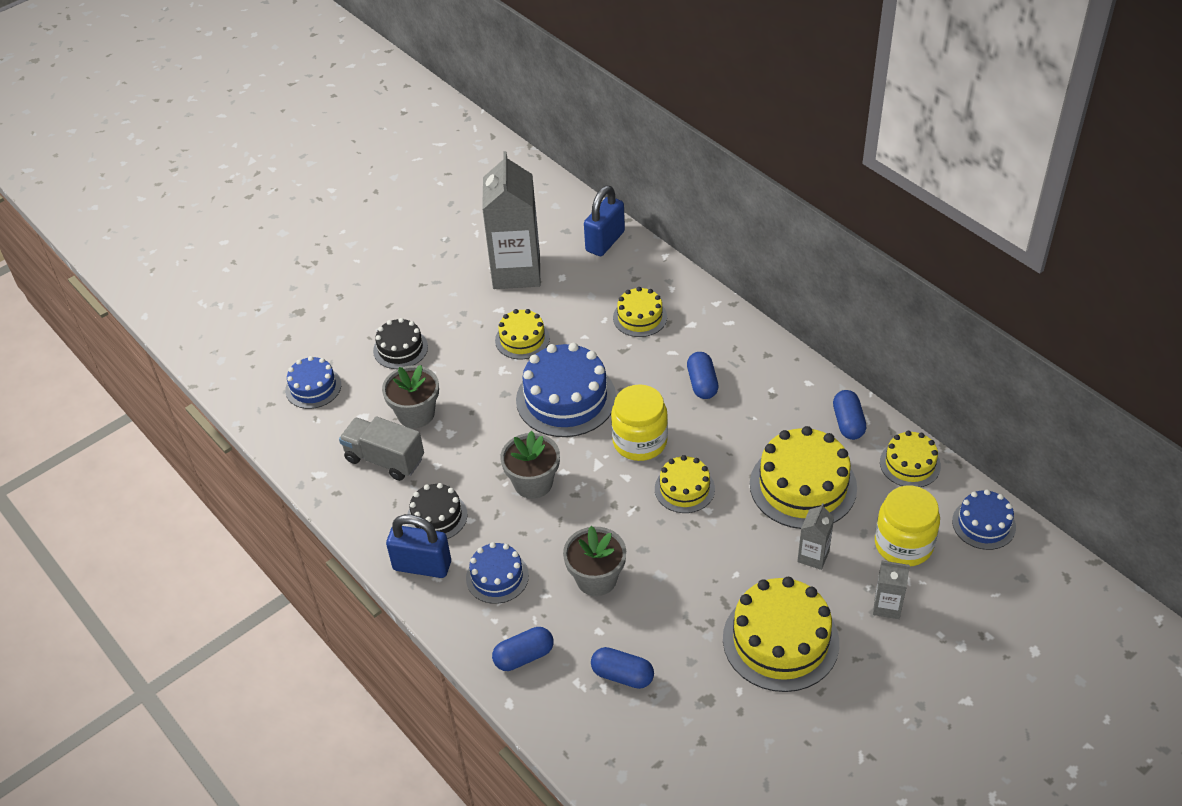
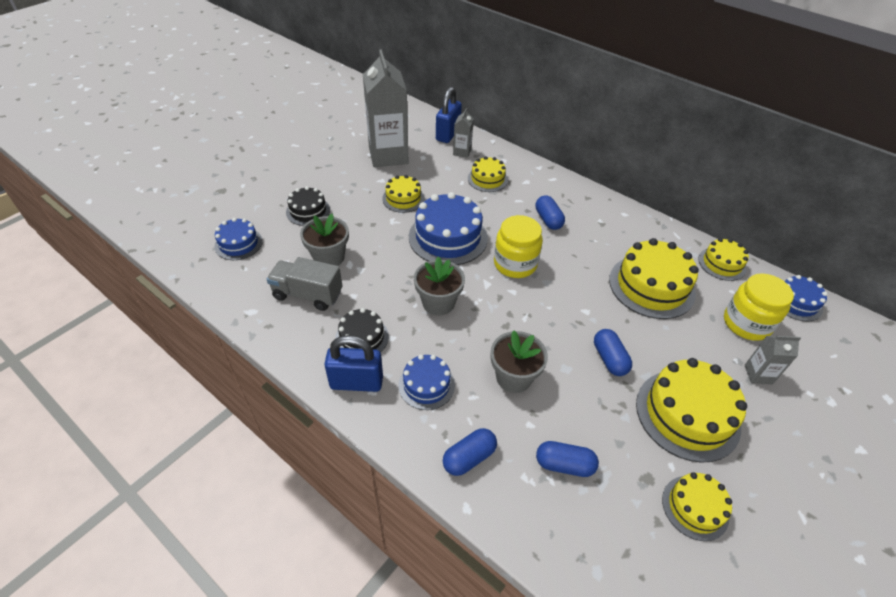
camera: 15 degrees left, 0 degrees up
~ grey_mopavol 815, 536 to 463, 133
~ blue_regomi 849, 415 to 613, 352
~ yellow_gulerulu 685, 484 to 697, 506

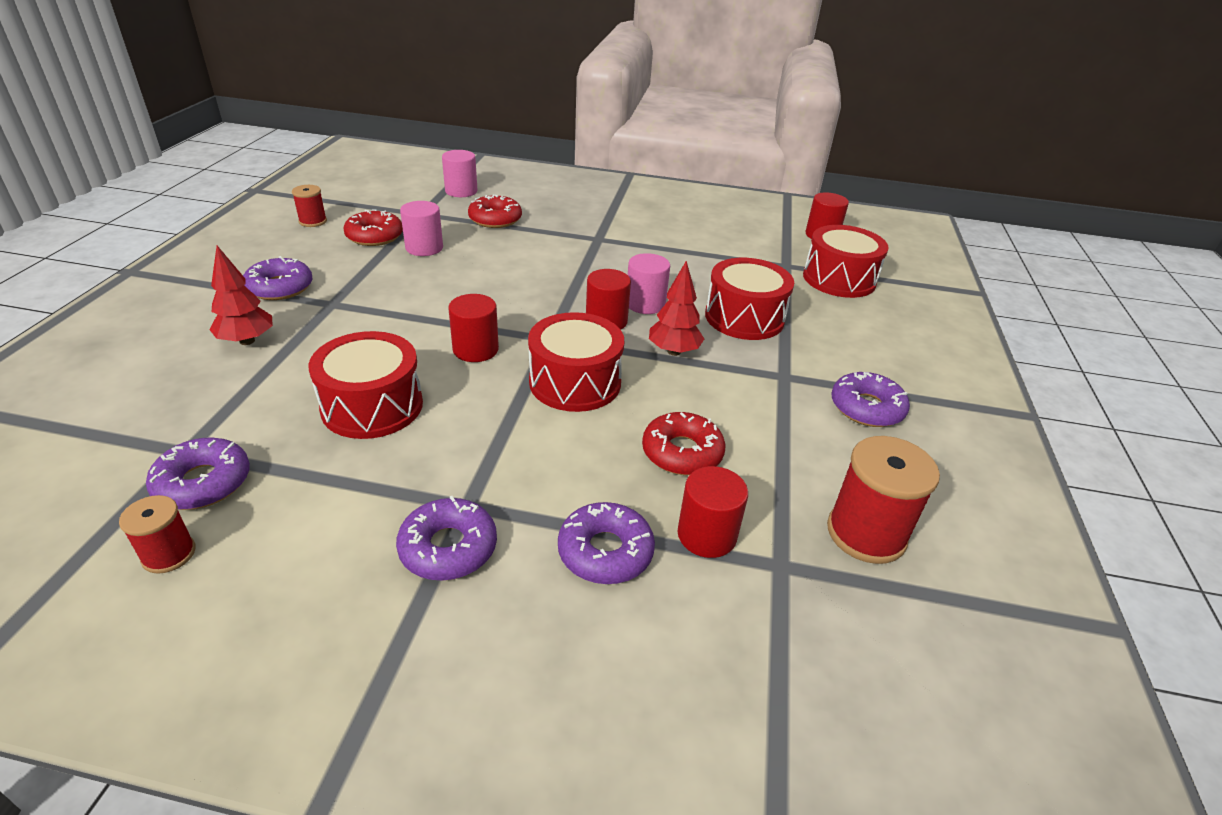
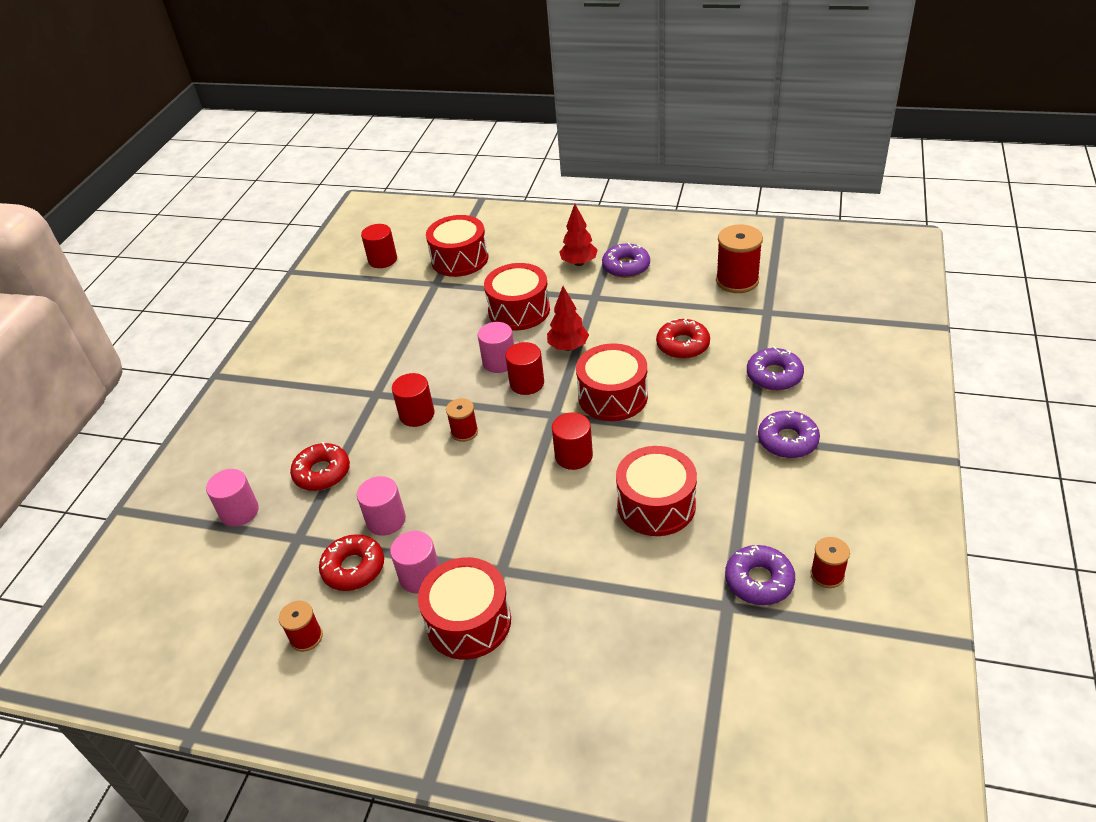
camera: 80 degrees left, 5 degrees up
+ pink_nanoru 414, 562
~ red_nanoru 713, 512 to 413, 400
~ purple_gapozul 277, 278 to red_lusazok 464, 608
+ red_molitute 462, 420
~ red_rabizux 241, 295 to 578, 235

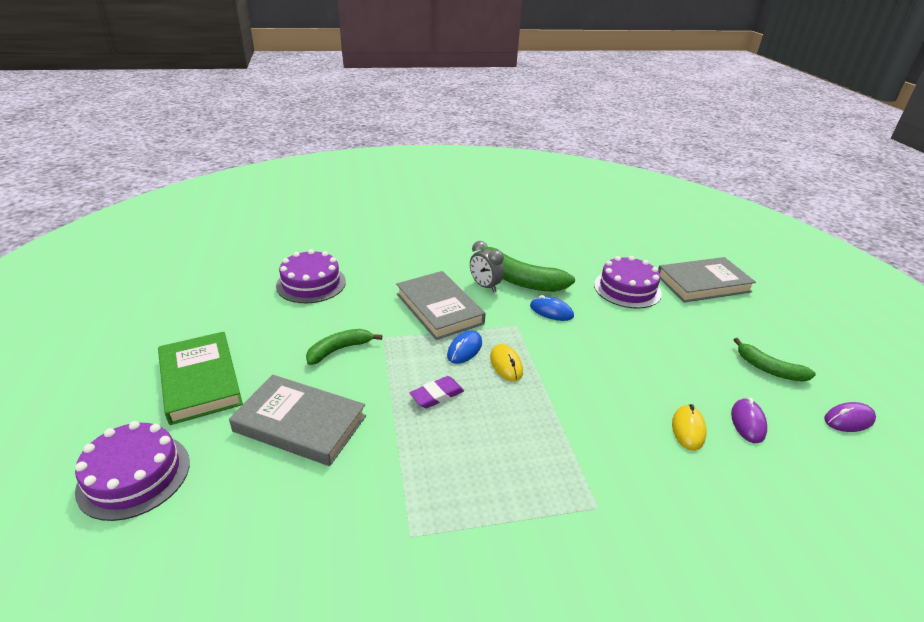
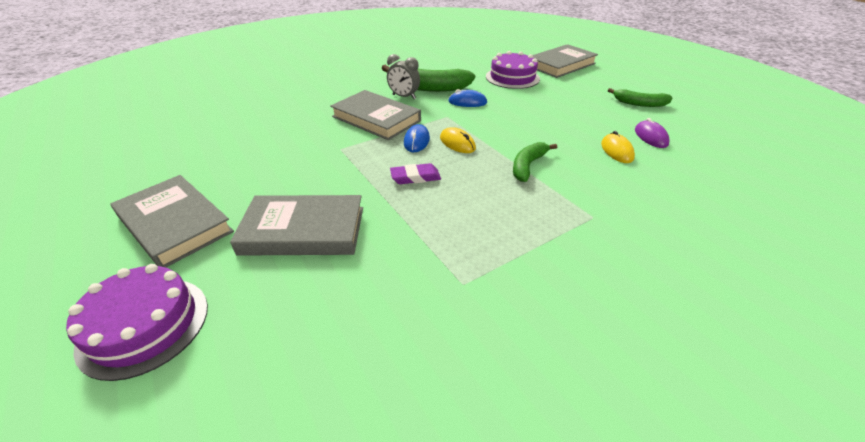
camera: 20 degrees left, 5 degrees up
~ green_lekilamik 200, 378 to grey_lekilamik 172, 221
~ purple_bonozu 436, 392 = 415, 173 45 degrees clockwise
~ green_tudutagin 344, 347 to 535, 162
- purple_gulerulu 311, 276
- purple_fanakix 850, 417

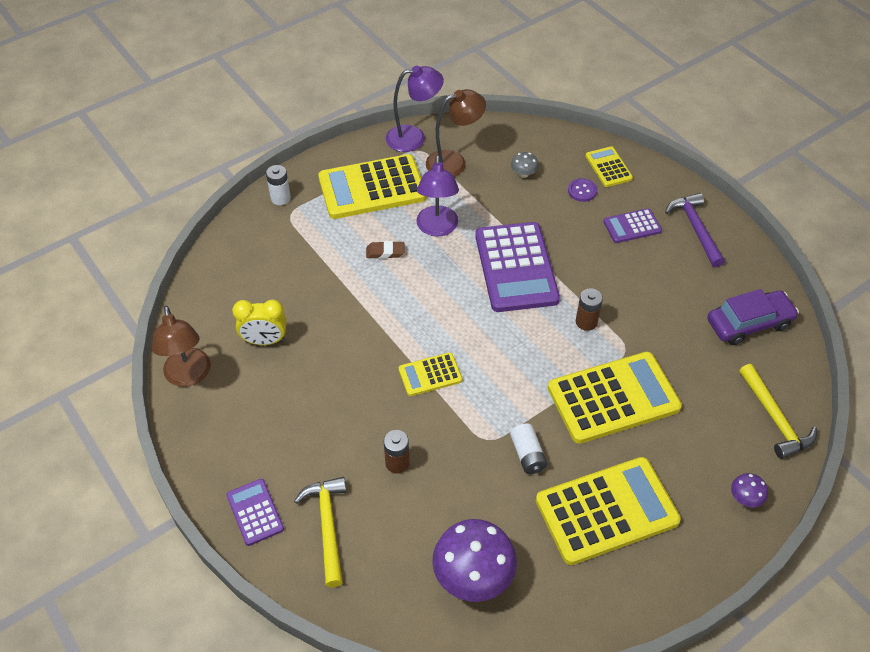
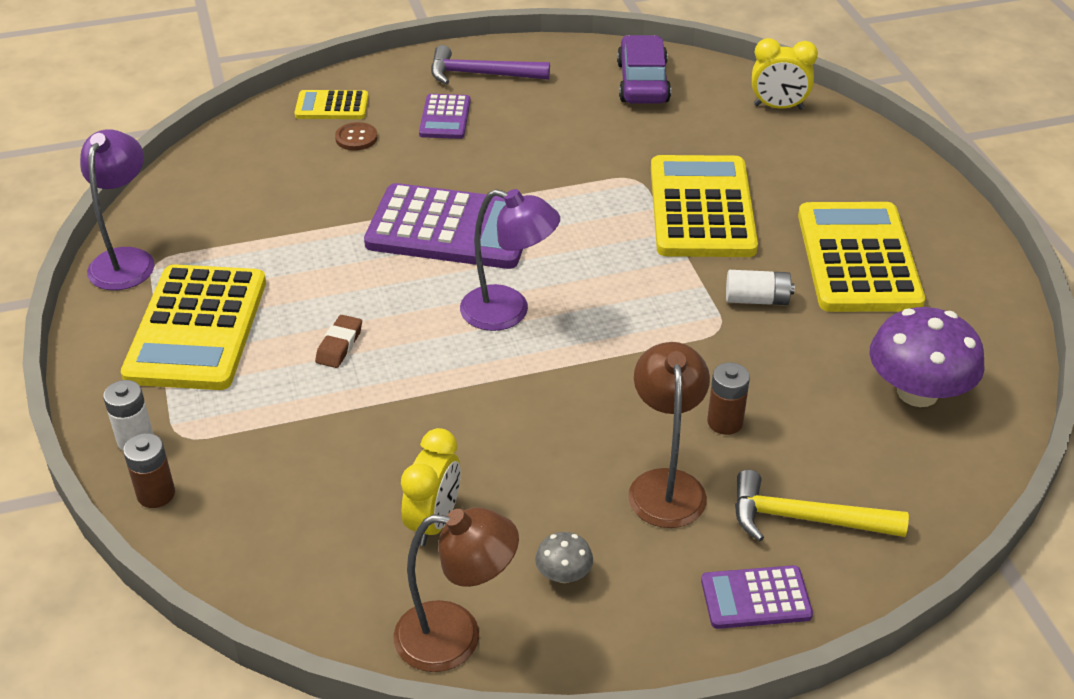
camera: 70 degrees left, 10 degrees down
~ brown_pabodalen 589, 309 to 149, 470
~ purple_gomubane 582, 190 to brown_gomubane 356, 136
~ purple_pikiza 437, 196 to 510, 260
~ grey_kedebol 525, 165 to 564, 557
~ brown_pikiza 456, 133 to 669, 435
~ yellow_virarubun 778, 411 to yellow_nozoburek 785, 74
- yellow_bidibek 430, 374
- purple_kedebol 749, 490

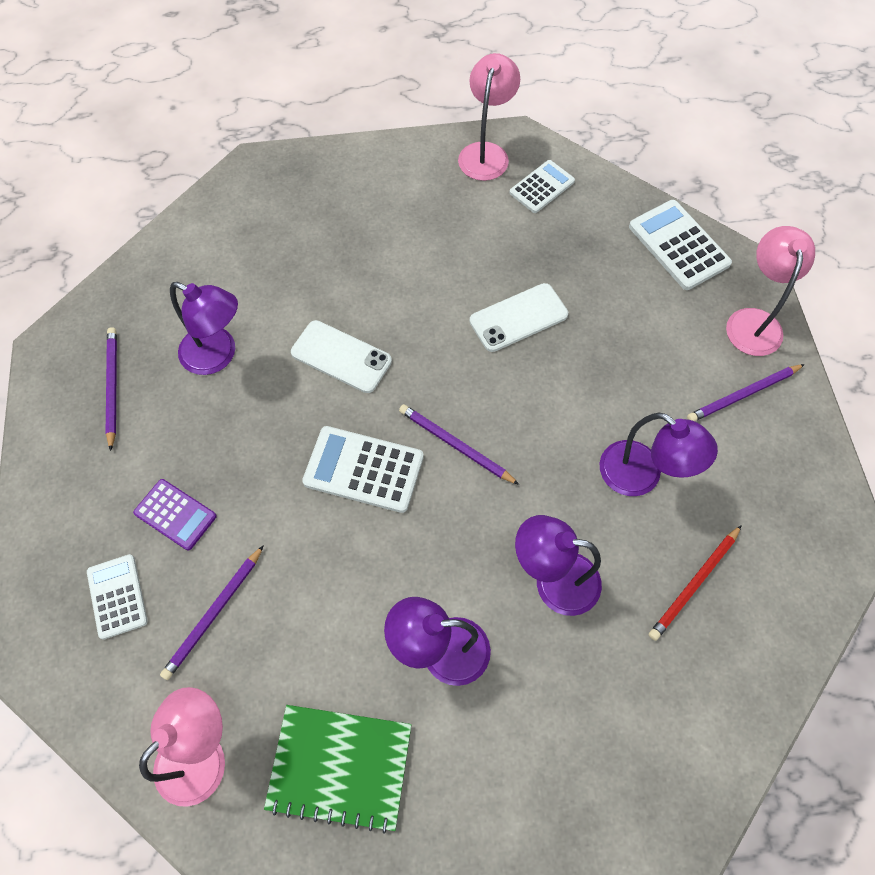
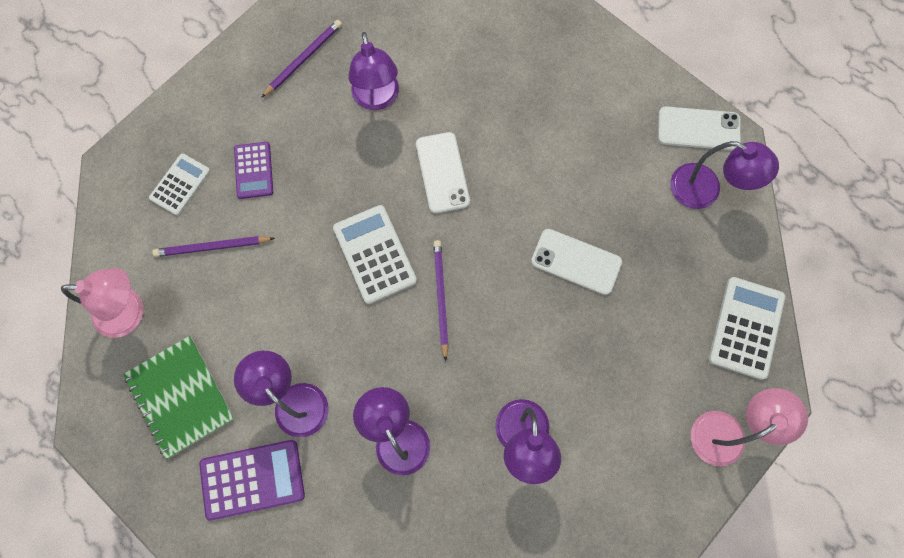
camera: 50 degrees right, 10 degrees up
+ purple_bidibek 252, 480
~ pink_pikiza 489, 117 to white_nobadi 699, 128
~ white_bidibek 542, 186 to purple_pikiza 725, 175
- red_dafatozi 695, 583
- purple_dafatozi 746, 392

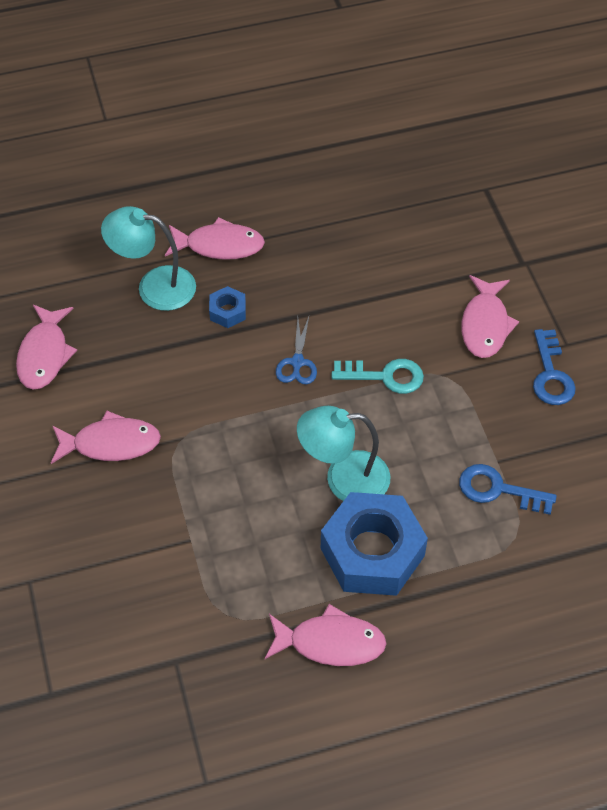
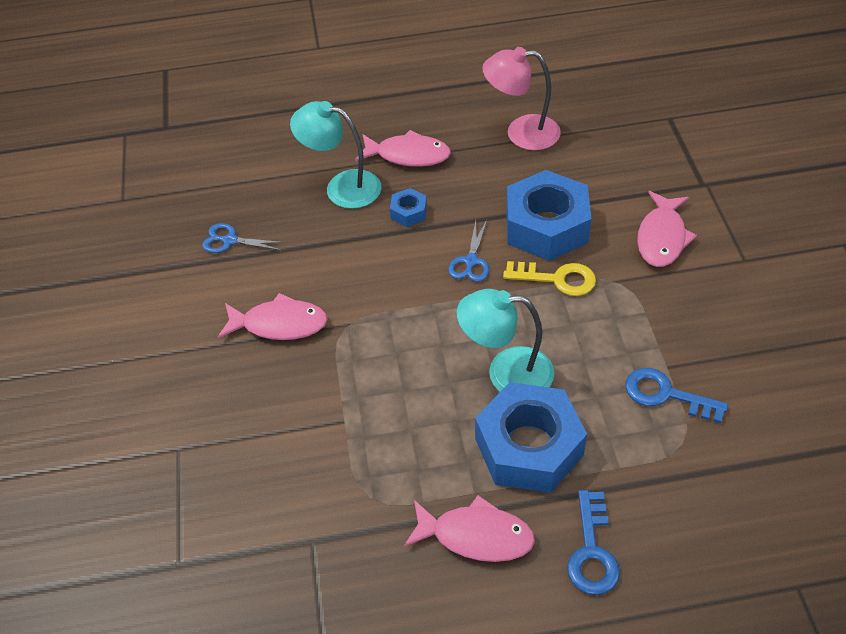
camera: 10 degrees right, 5 degrees down
~ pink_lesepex 46, 347 to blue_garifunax 243, 238
+ pink_pikiza 521, 98
~ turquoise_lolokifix 378, 376 to yellow_lolokifix 549, 278
+ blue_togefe 548, 215
~ blue_lolokifix 554, 367 to 593, 542

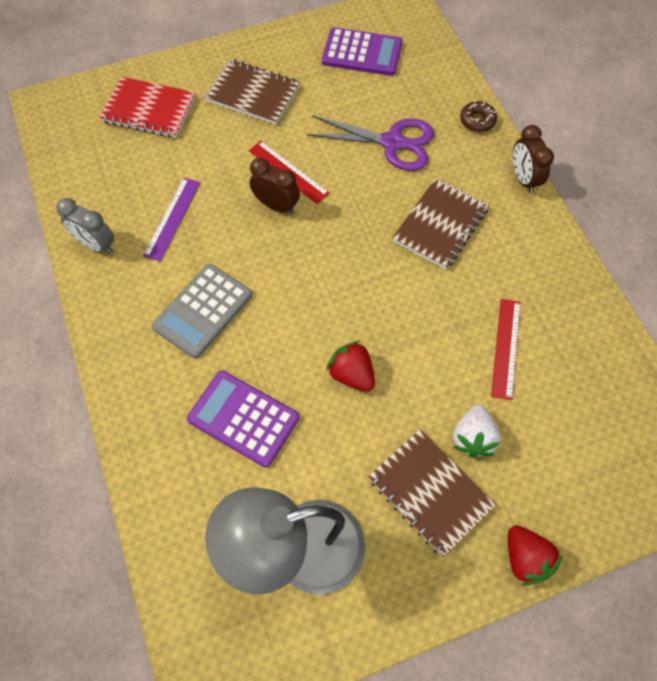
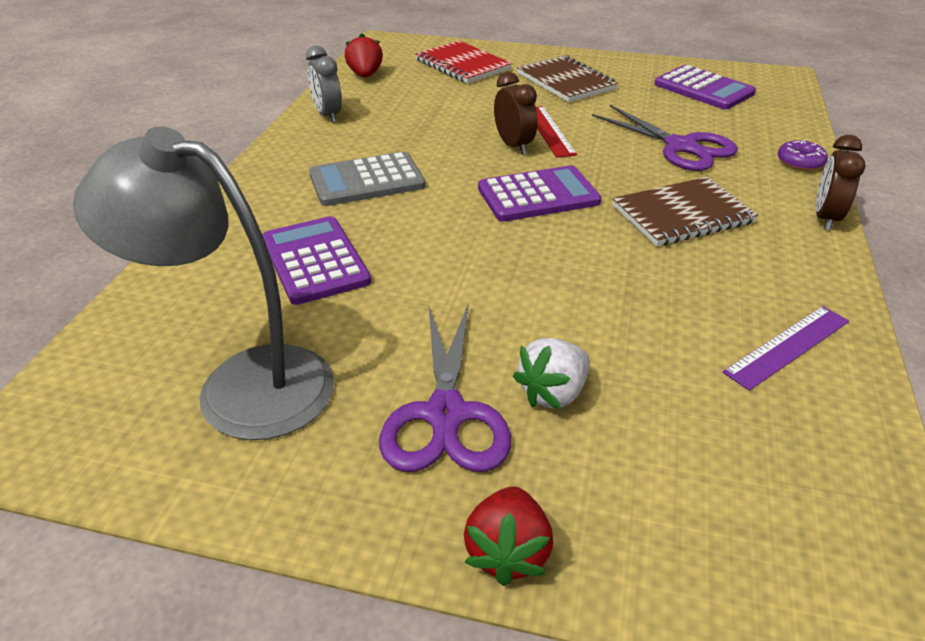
camera: 35 degrees right, 25 degrees down
~ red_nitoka 350, 366 to 364, 55
~ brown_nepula 432, 493 to purple_garifunax 445, 388
+ purple_bidibek 539, 193
~ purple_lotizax 171, 219 to 786, 348
~ brown_gapozul 478, 116 to purple_gapozul 803, 155
- red_lotizax 506, 349

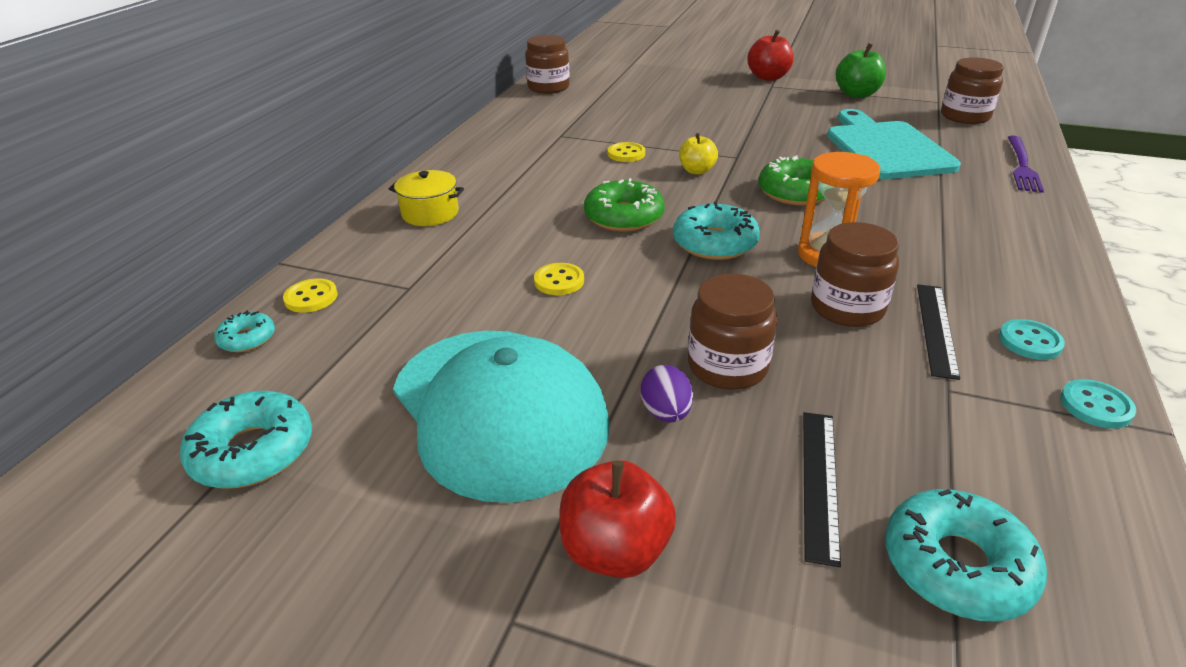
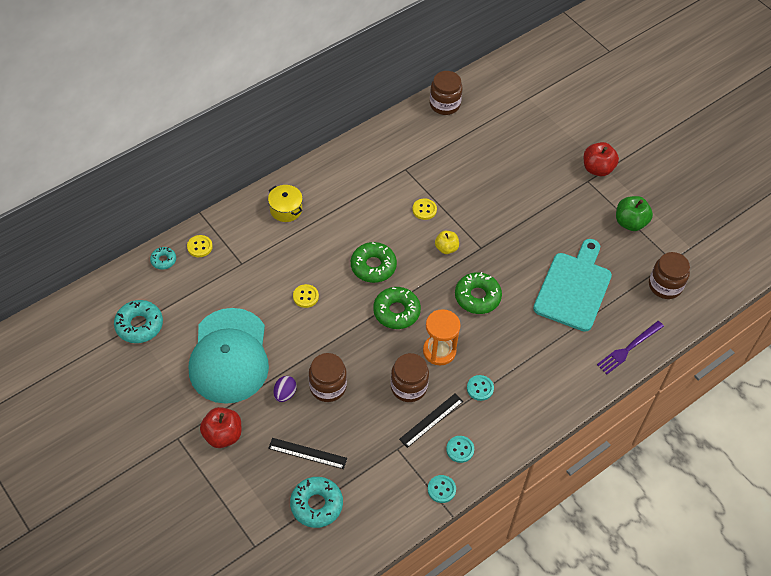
camera: 30 degrees right, 20 degrees up
~ black_lotizax 822, 489 = 307, 453 60 degrees clockwise
~ turquoise_gapozul 716, 230 to green_gapozul 397, 308
+ turquoise_gomubane 480, 388

